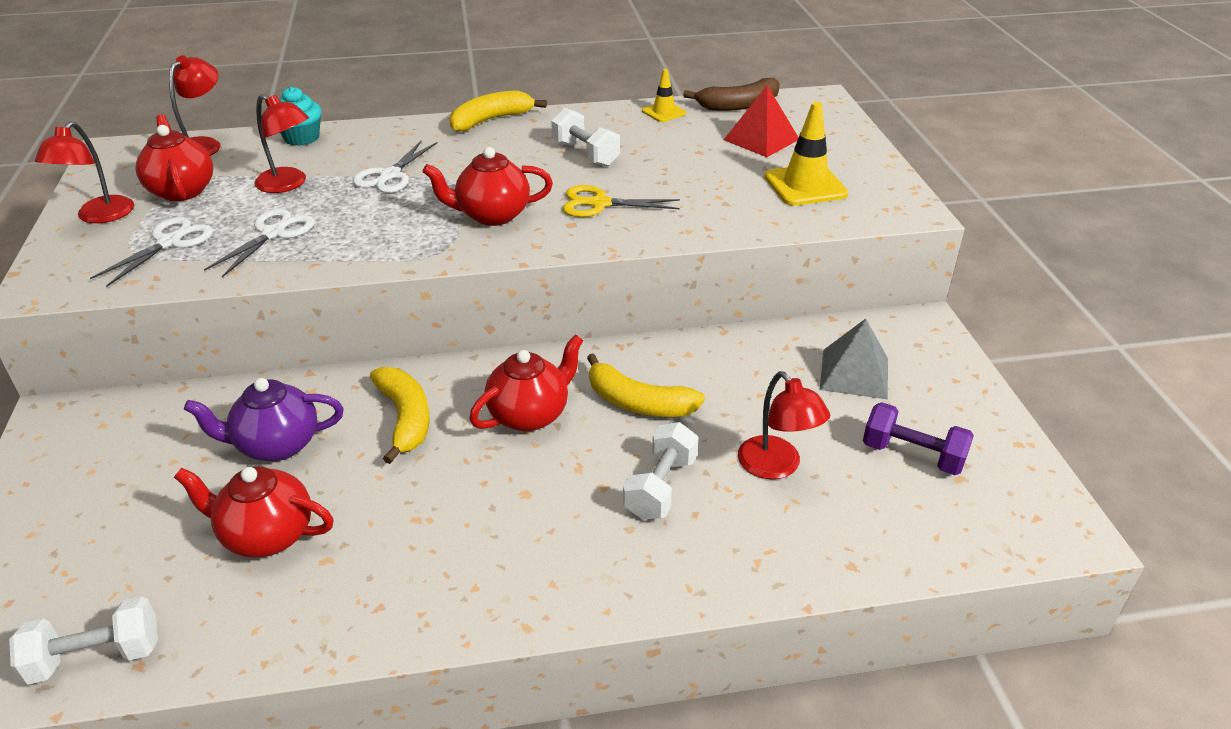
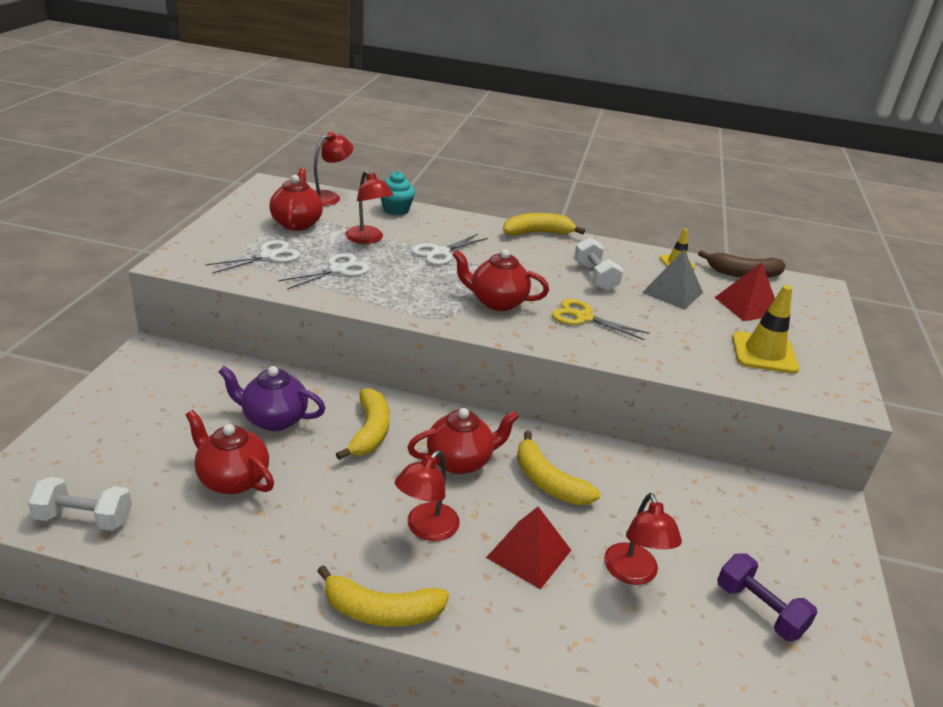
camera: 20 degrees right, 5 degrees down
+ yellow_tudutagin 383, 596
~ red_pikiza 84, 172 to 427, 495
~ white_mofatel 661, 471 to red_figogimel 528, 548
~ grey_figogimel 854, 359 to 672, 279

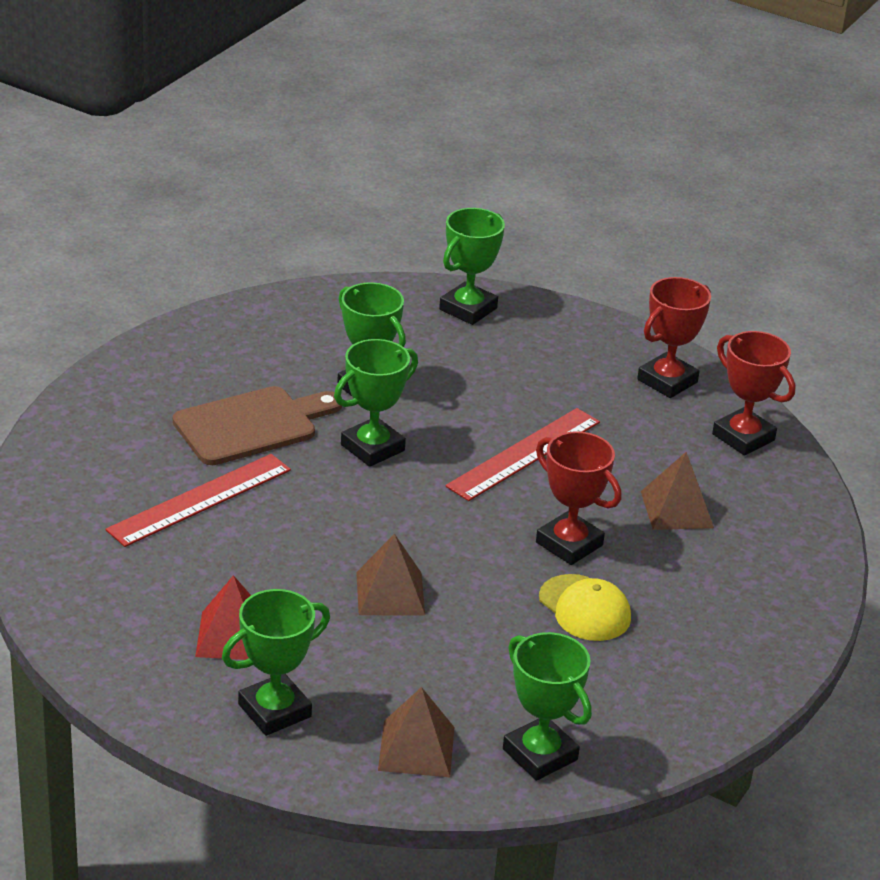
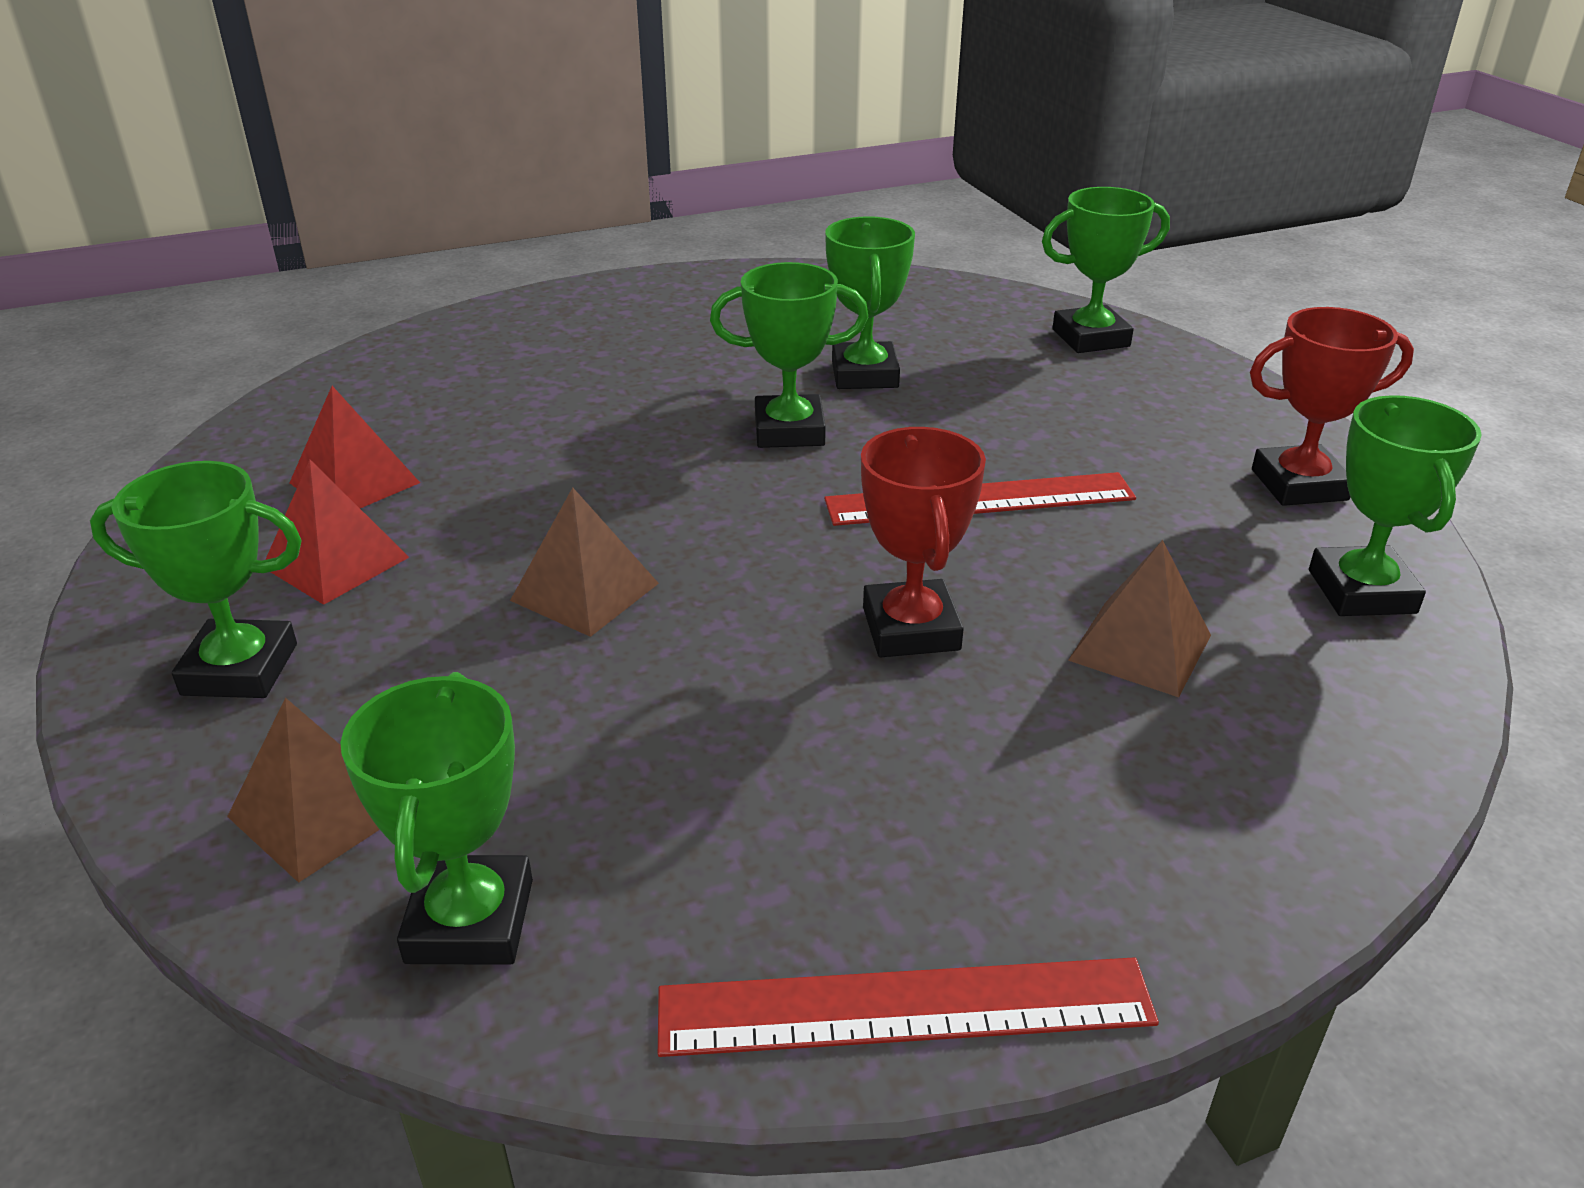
camera: 40 degrees right, 0 degrees up
+ red_figogimel 355, 447
~ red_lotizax 198, 500 to 908, 1007
~ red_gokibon 753, 393 to green_gokibon 1395, 505
- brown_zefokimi 257, 425
- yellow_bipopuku 585, 607

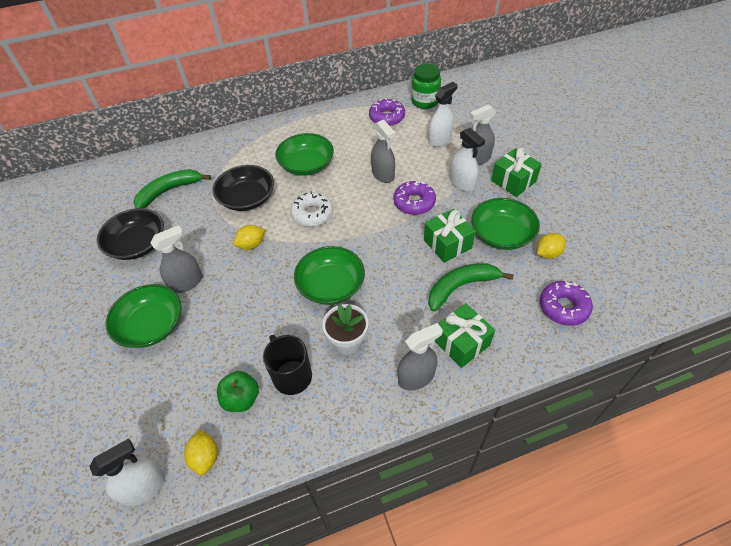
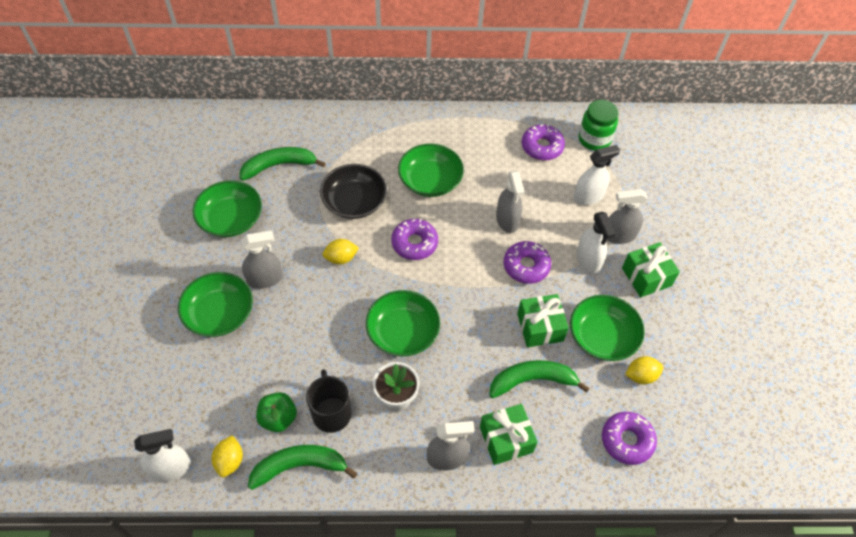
camera: 15 degrees right, 5 degrees up
~ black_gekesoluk 130, 234 to green_gekesoluk 227, 209
+ green_tudutagin 302, 467
~ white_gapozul 311, 209 to purple_gapozul 414, 239

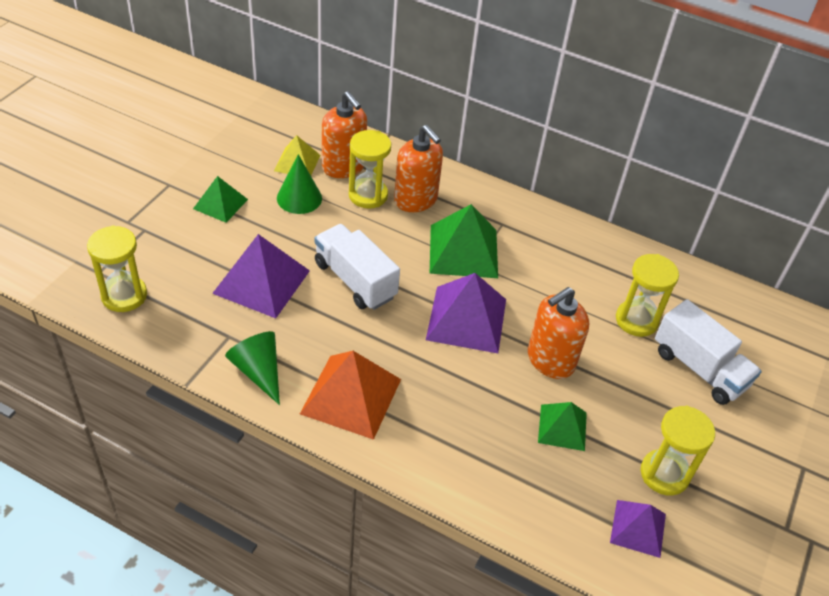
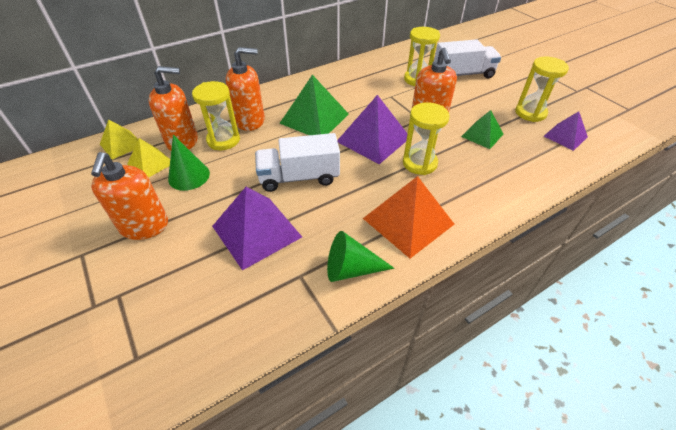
camera: 55 degrees left, 0 degrees up
~ green_figogimel 220, 199 to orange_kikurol 129, 196
+ yellow_figogimel 119, 139
~ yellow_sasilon 117, 268 to 426, 138

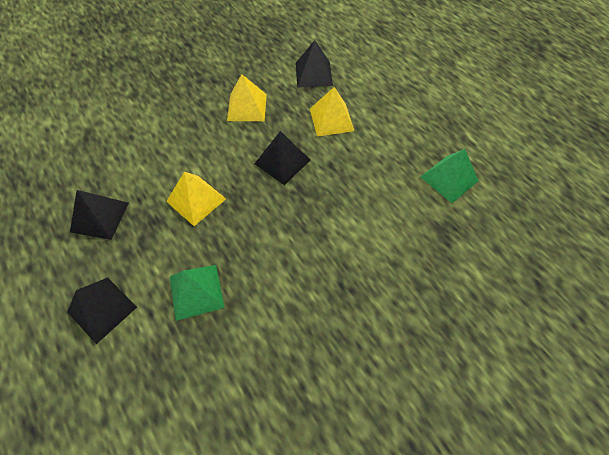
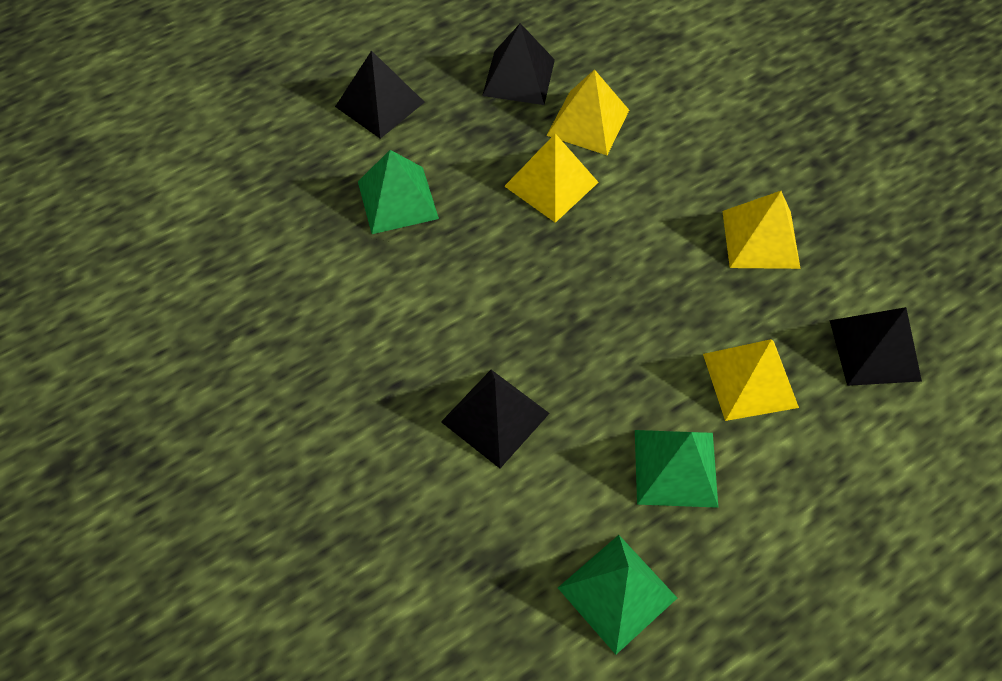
camera: 90 degrees right, 0 degrees up
~ black_figogimel 282, 158 to 495, 419
+ yellow_figogimel 587, 112
+ green_figogimel 676, 469

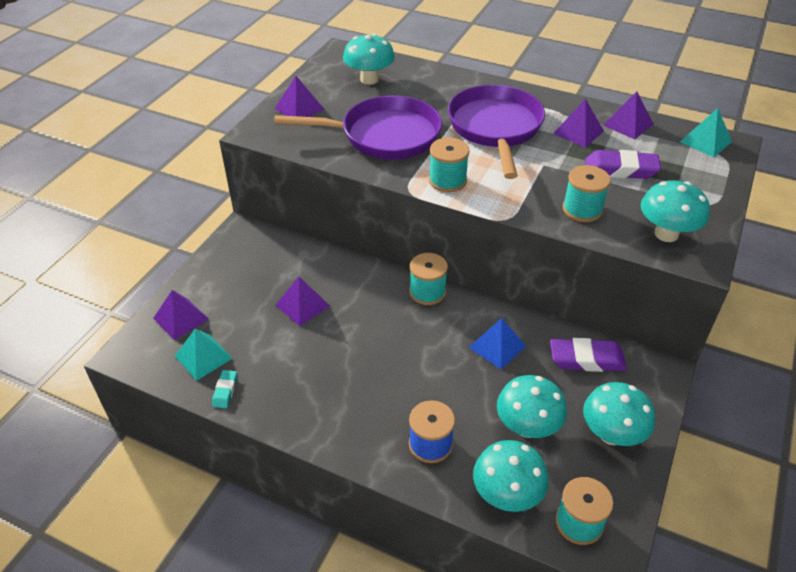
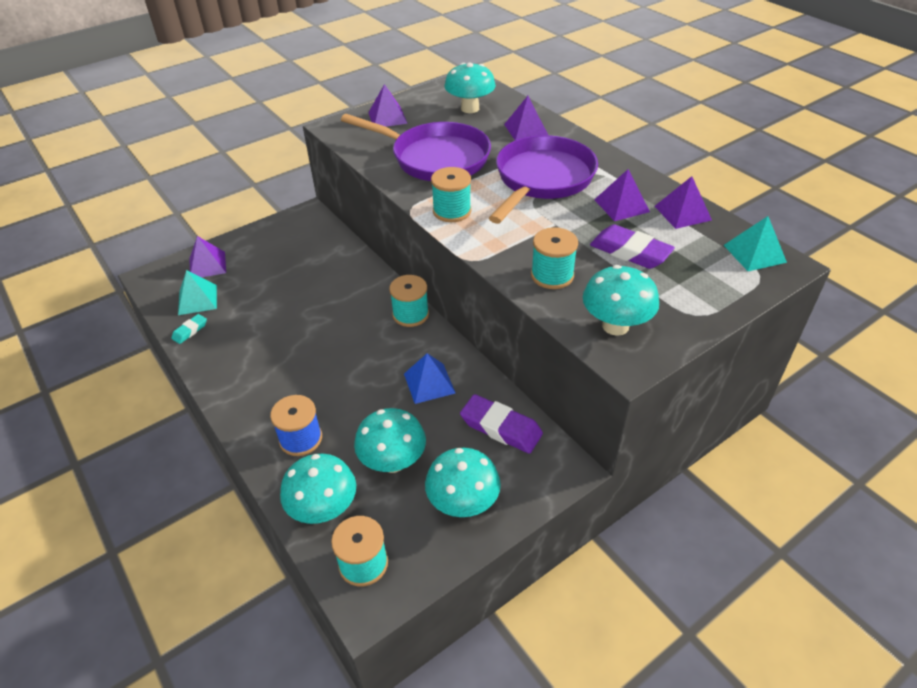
camera: 30 degrees right, 0 degrees up
~ purple_figogimel 302, 301 to 526, 118

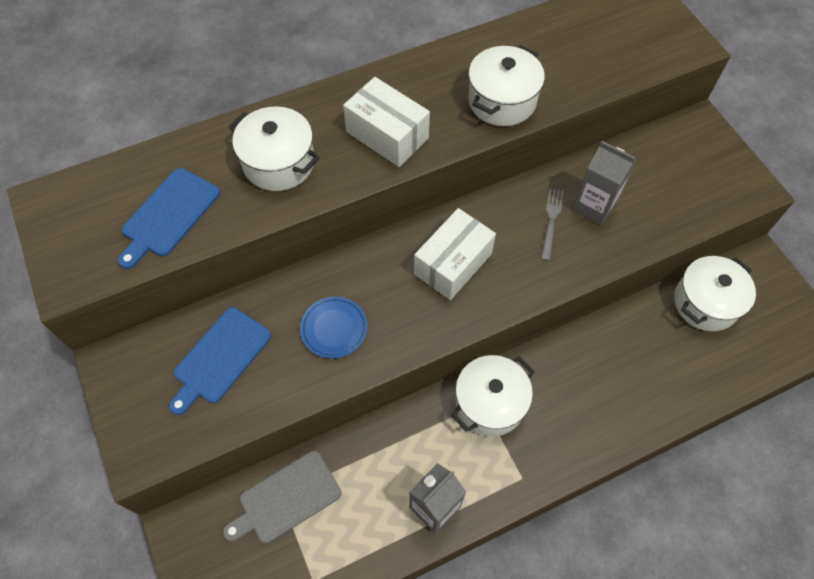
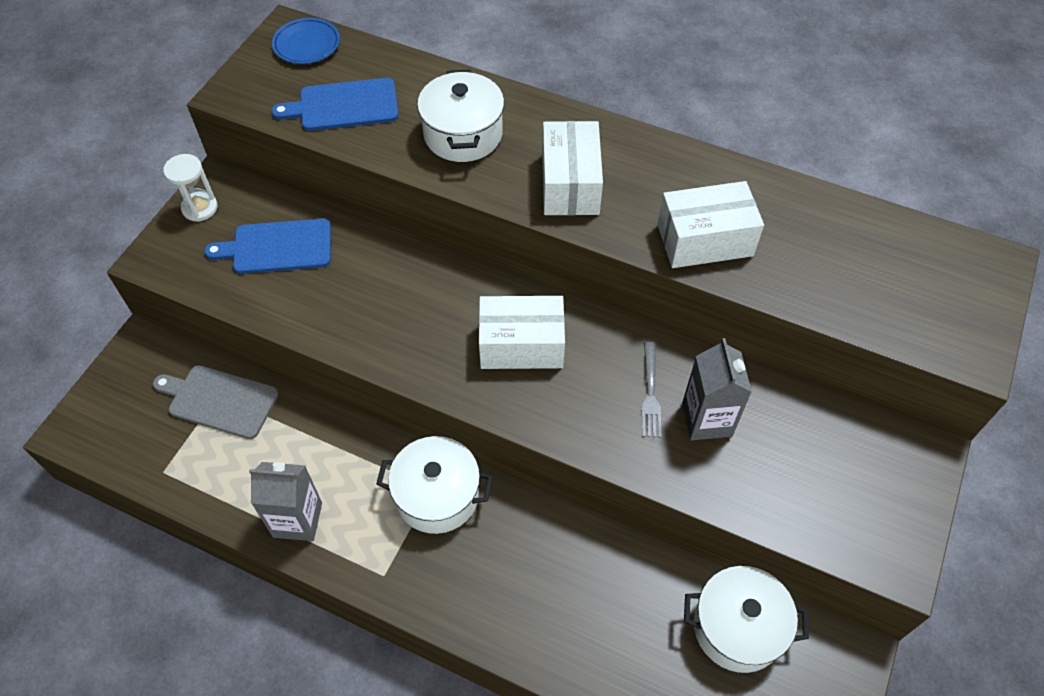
camera: 50 degrees right, 5 degrees down
+ white_sasilon 190, 188
~ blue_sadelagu 334, 327 to 306, 41
~ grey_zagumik 552, 224 = 652, 390 120 degrees clockwise
~ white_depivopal 506, 85 to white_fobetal 710, 224

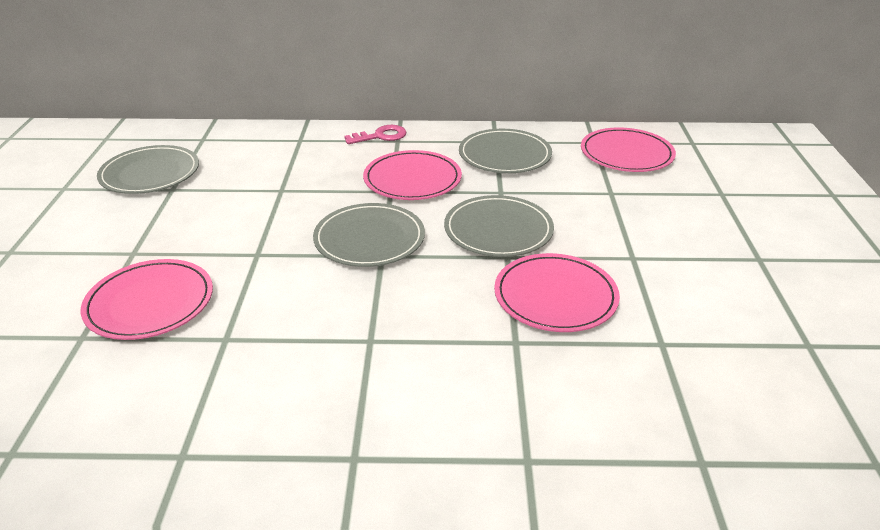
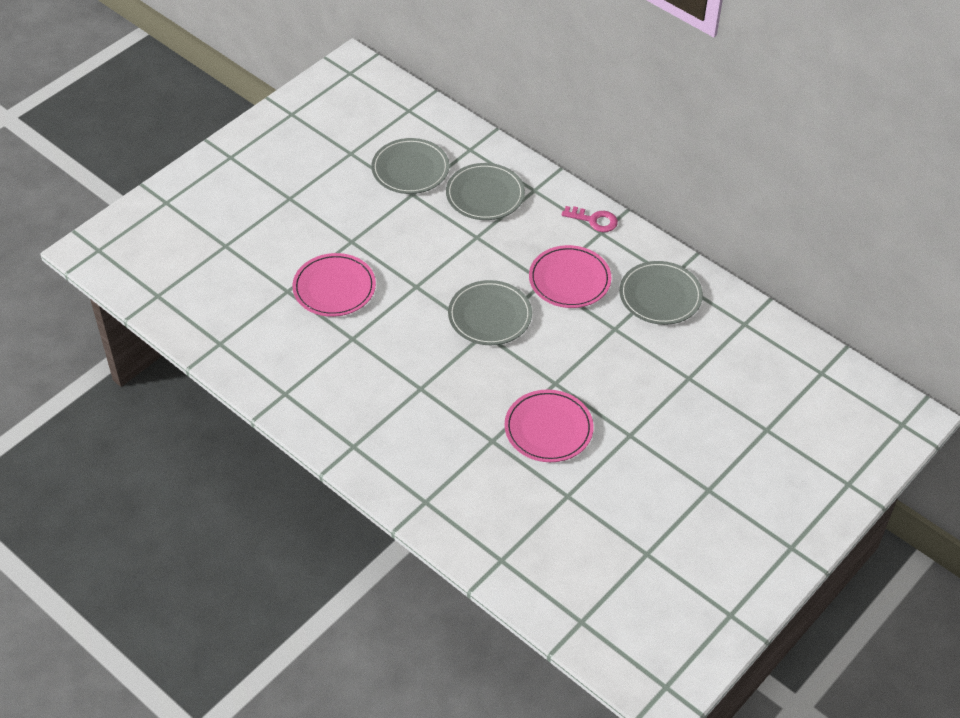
camera: 40 degrees right, 15 degrees up
~ grey_sadelagu 499, 226 to 485, 191
- pink_sadelagu 628, 149

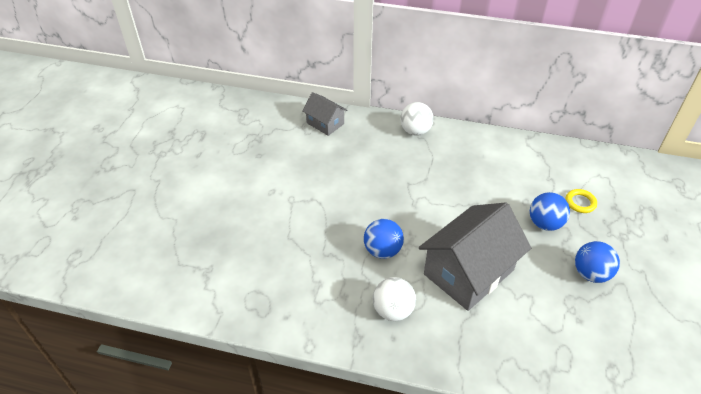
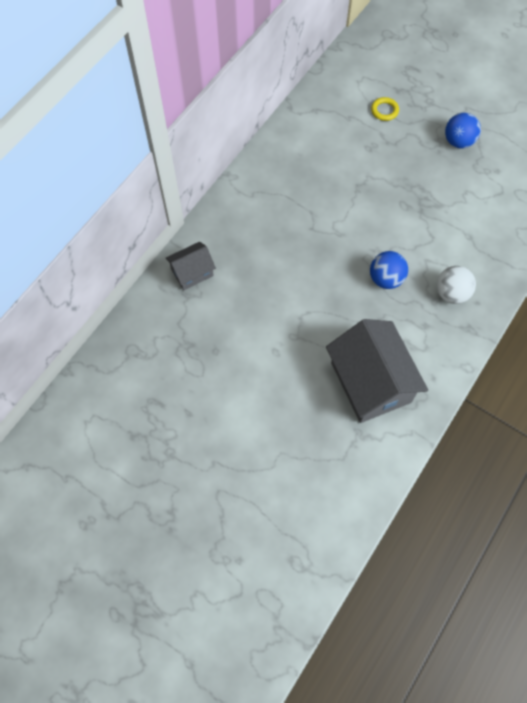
camera: 70 degrees left, 20 degrees up
~ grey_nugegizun 475, 256 to 377, 371
- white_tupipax 417, 118
- blue_tupipax 550, 211

